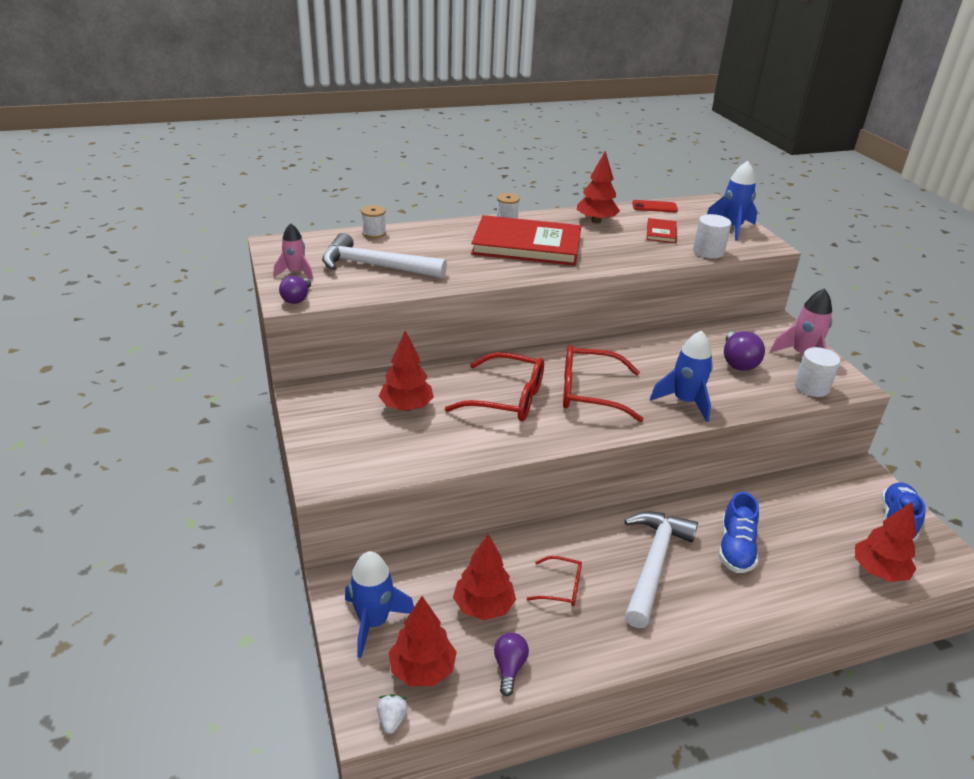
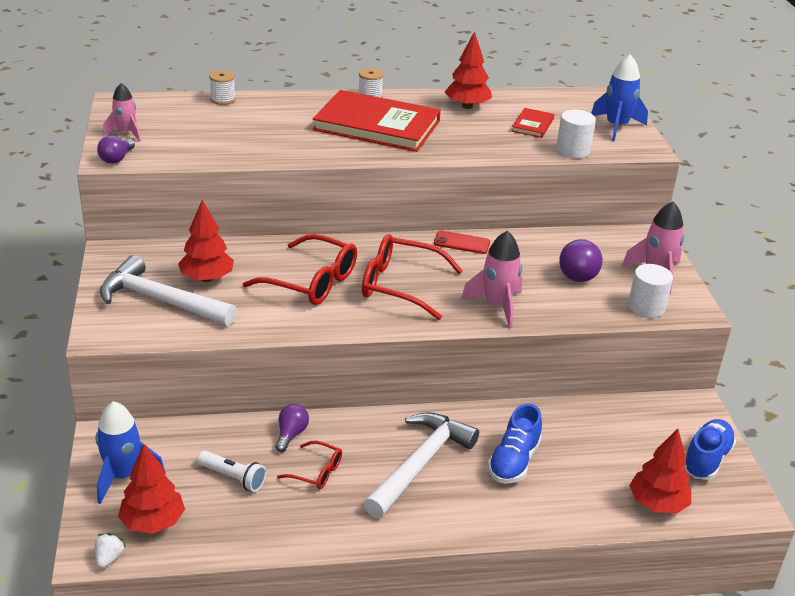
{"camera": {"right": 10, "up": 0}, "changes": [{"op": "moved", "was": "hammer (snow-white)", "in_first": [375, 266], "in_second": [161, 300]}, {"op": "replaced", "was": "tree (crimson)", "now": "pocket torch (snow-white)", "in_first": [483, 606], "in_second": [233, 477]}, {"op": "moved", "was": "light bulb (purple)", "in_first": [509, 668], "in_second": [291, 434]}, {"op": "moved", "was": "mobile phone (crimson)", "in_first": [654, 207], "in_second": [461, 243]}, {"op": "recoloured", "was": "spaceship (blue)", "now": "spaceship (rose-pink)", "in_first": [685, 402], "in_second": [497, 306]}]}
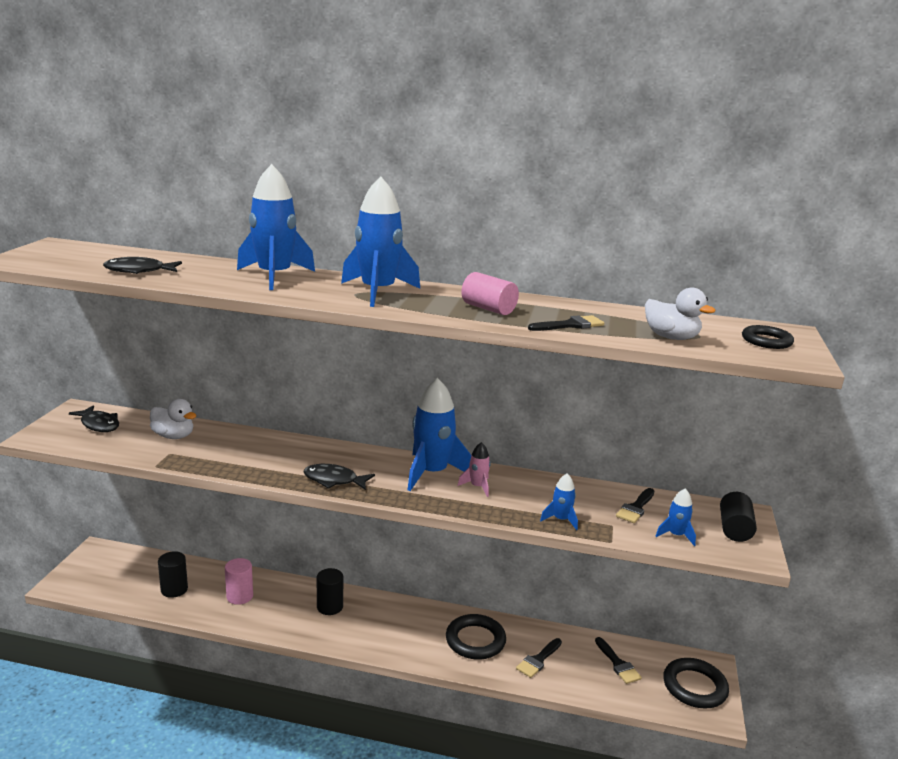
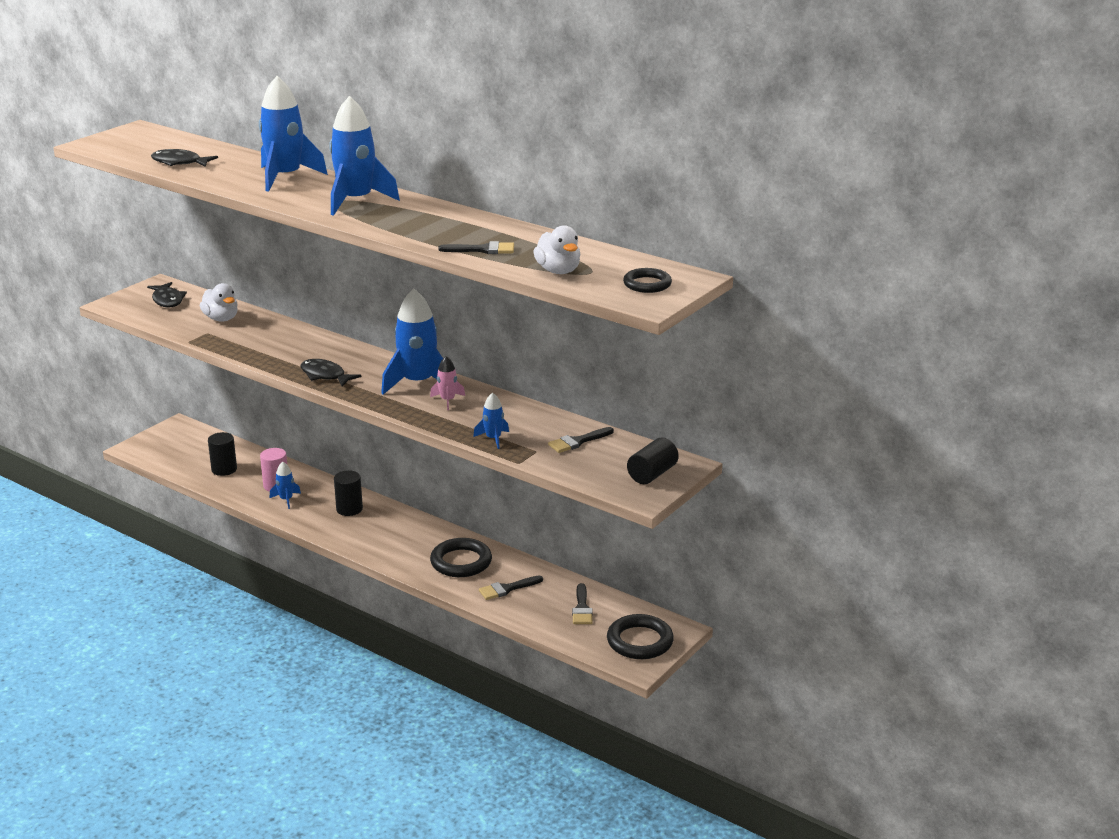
{"camera": {"right": 25, "up": 5}, "changes": [{"op": "moved", "was": "spaceship (blue)", "in_first": [676, 535], "in_second": [286, 500]}, {"op": "removed", "was": "cylinder (rose-pink)", "in_first": [488, 309]}]}
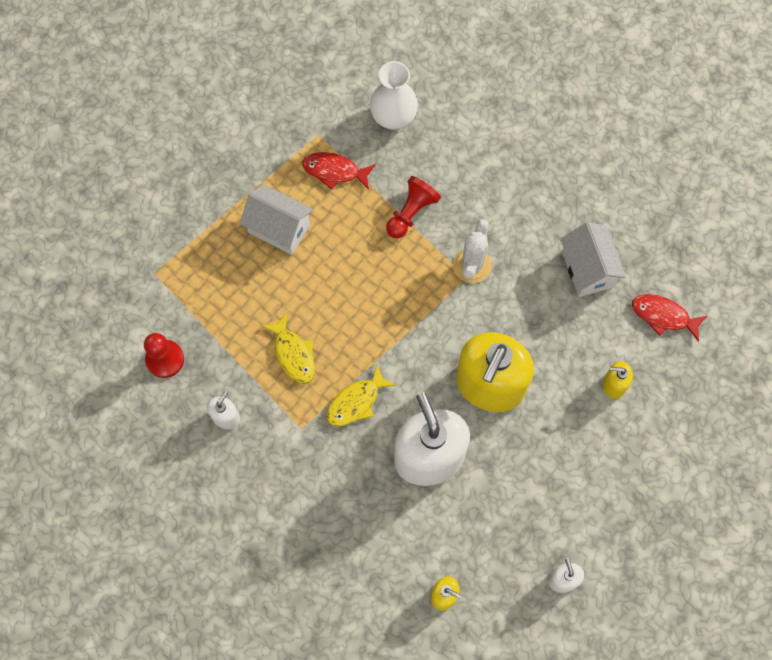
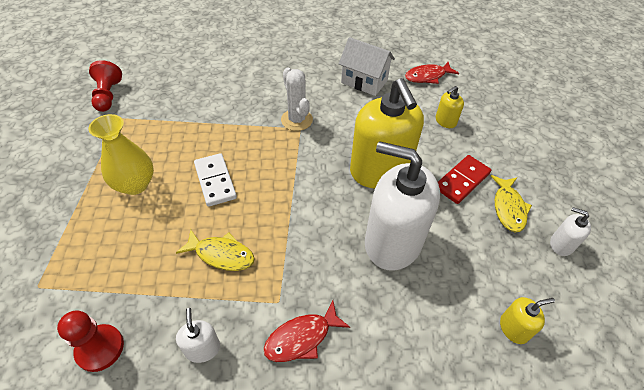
{"camera": {"right": -45, "up": -20}, "changes": [{"op": "replaced", "was": "cottage (snow-white)", "now": "flower vase (golden)", "in_first": [279, 229], "in_second": [135, 184]}, {"op": "moved", "was": "game pawn (crimson)", "in_first": [411, 213], "in_second": [108, 96]}, {"op": "added", "now": "domino piece (snow-white)", "in_second": [215, 181]}, {"op": "moved", "was": "fish (crimson)", "in_first": [334, 171], "in_second": [302, 338]}, {"op": "added", "now": "domino piece (crimson)", "in_second": [462, 181]}, {"op": "moved", "was": "fish (golden)", "in_first": [356, 402], "in_second": [508, 208]}, {"op": "removed", "was": "flower vase (snow-white)", "in_first": [393, 116]}]}
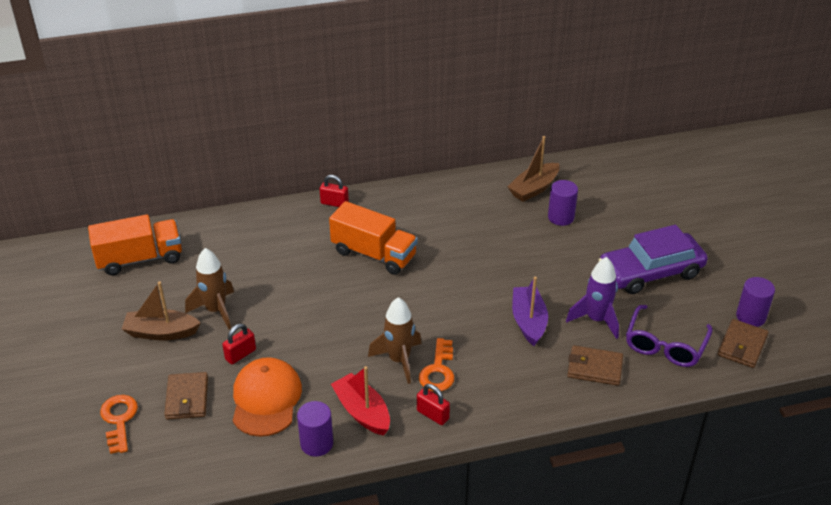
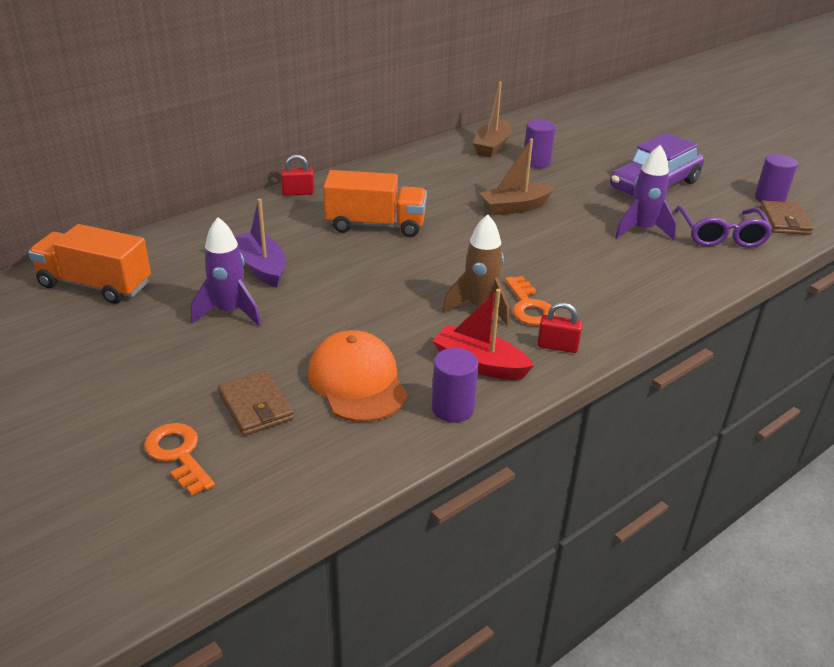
{"camera": {"right": -25, "up": -5}, "changes": [{"op": "turned", "was": "toy truck (orange)", "in_first": [140, 259], "in_second": [95, 285], "clockwise": -120}, {"op": "recoloured", "was": "spaceship (brown)", "now": "spaceship (purple)", "in_first": [216, 310], "in_second": [230, 312]}, {"op": "moved", "was": "boat (purple)", "in_first": [528, 321], "in_second": [262, 267]}, {"op": "moved", "was": "boat (brown)", "in_first": [161, 332], "in_second": [515, 207]}, {"op": "removed", "was": "small lock (crimson)", "in_first": [240, 354]}, {"op": "removed", "was": "billfold (brown)", "in_first": [594, 368]}]}
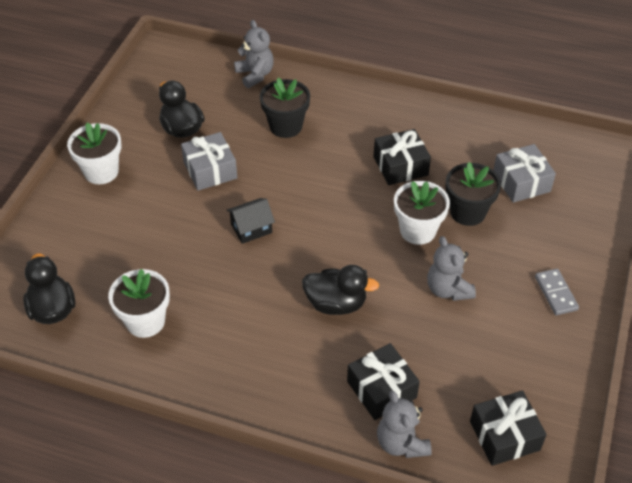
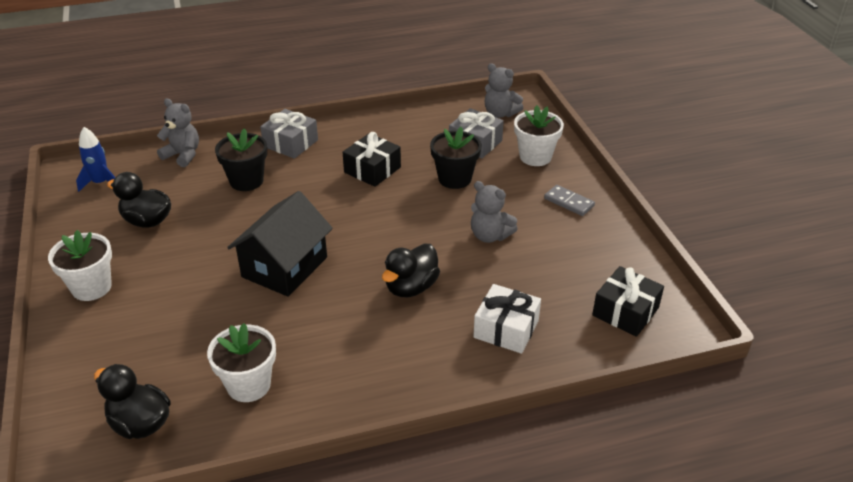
{"camera": {"right": -35, "up": -10}, "changes": [{"op": "added", "now": "spaceship (blue)", "in_second": [101, 183]}, {"op": "resized", "was": "cottage (jet-black)", "in_first": [251, 228], "in_second": [285, 267], "ratio": 1.94}, {"op": "moved", "was": "wrapped gift (ash-grey)", "in_first": [210, 170], "in_second": [290, 143]}, {"op": "turned", "was": "toy duck (jet-black)", "in_first": [336, 304], "in_second": [411, 287], "clockwise": 150}, {"op": "recoloured", "was": "wrapped gift (jet-black)", "now": "wrapped gift (snow-white)", "in_first": [381, 389], "in_second": [506, 329]}, {"op": "moved", "was": "stuffed bear (ash-grey)", "in_first": [401, 443], "in_second": [500, 113]}, {"op": "moved", "was": "flower pot (snow-white)", "in_first": [418, 230], "in_second": [535, 157]}]}
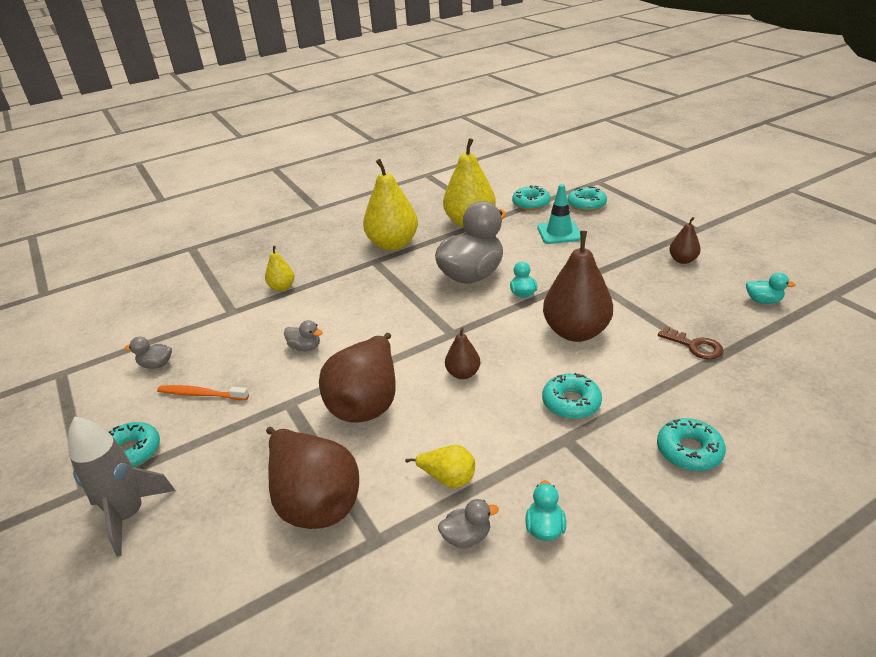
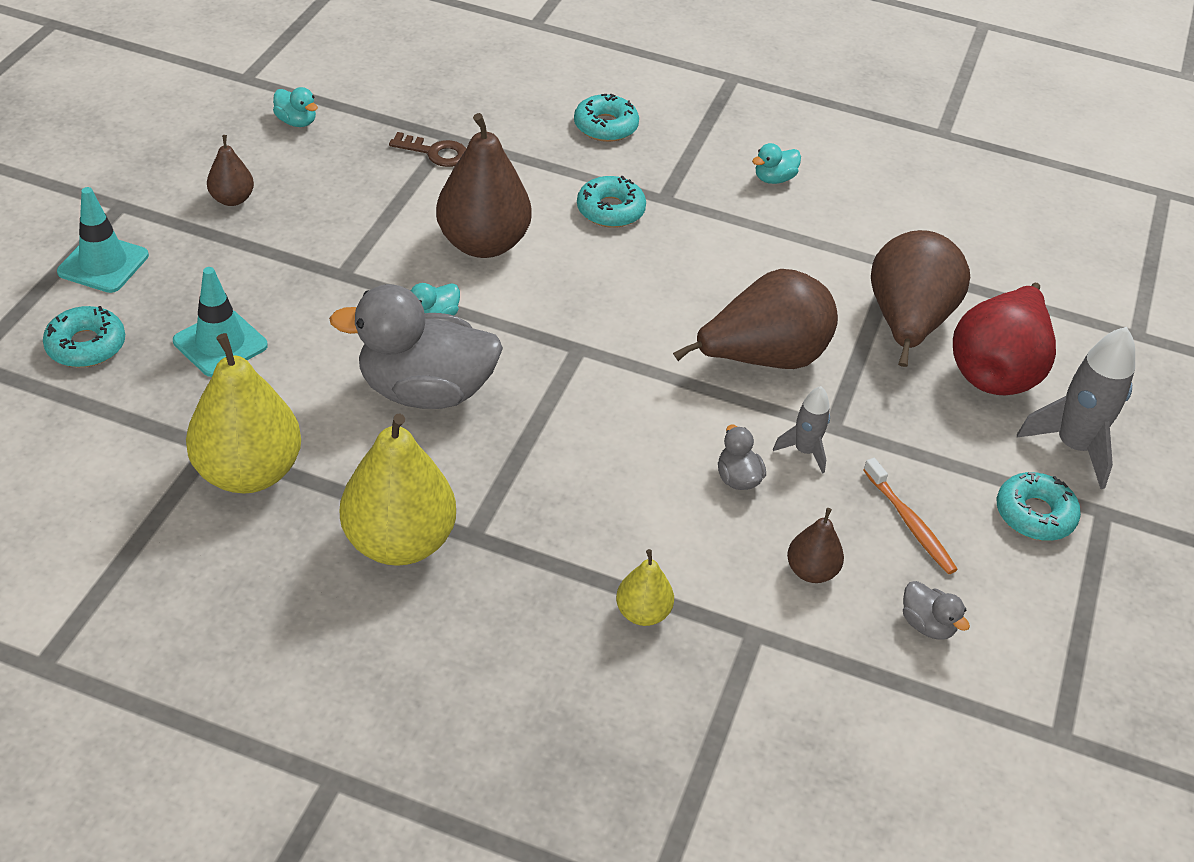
{"camera": {"right": -135, "up": 10}, "changes": [{"op": "added", "now": "traffic cone (teal)", "in_second": [103, 264]}, {"op": "turned", "was": "toy duck (teal)", "in_first": [763, 301], "in_second": [296, 122], "clockwise": 150}, {"op": "turned", "was": "latchkey (brown)", "in_first": [694, 346], "in_second": [435, 152], "clockwise": 105}, {"op": "added", "now": "spaceship (ash-grey)", "in_second": [804, 451]}, {"op": "moved", "was": "toy pear (brown)", "in_first": [463, 374], "in_second": [811, 571]}, {"op": "added", "now": "toy pear (crimson)", "in_second": [996, 371]}, {"op": "removed", "was": "toy pear (golden)", "in_first": [448, 478]}, {"op": "removed", "was": "toy duck (ash-grey)", "in_first": [466, 537]}, {"op": "removed", "was": "donut (teal)", "in_first": [531, 203]}]}
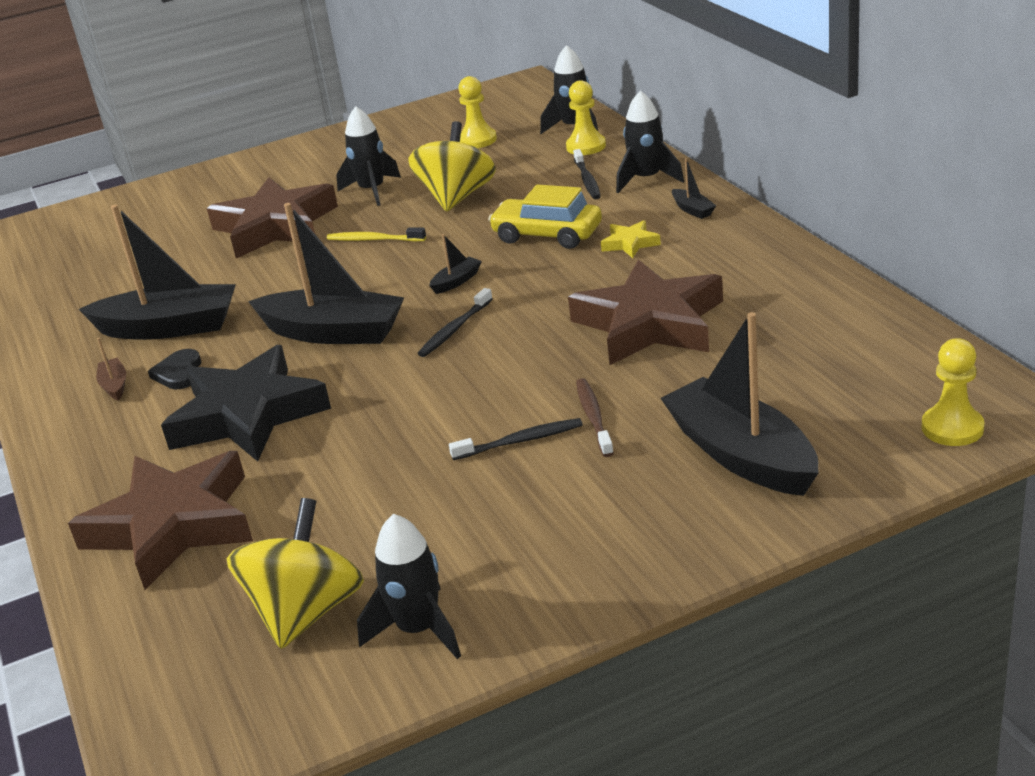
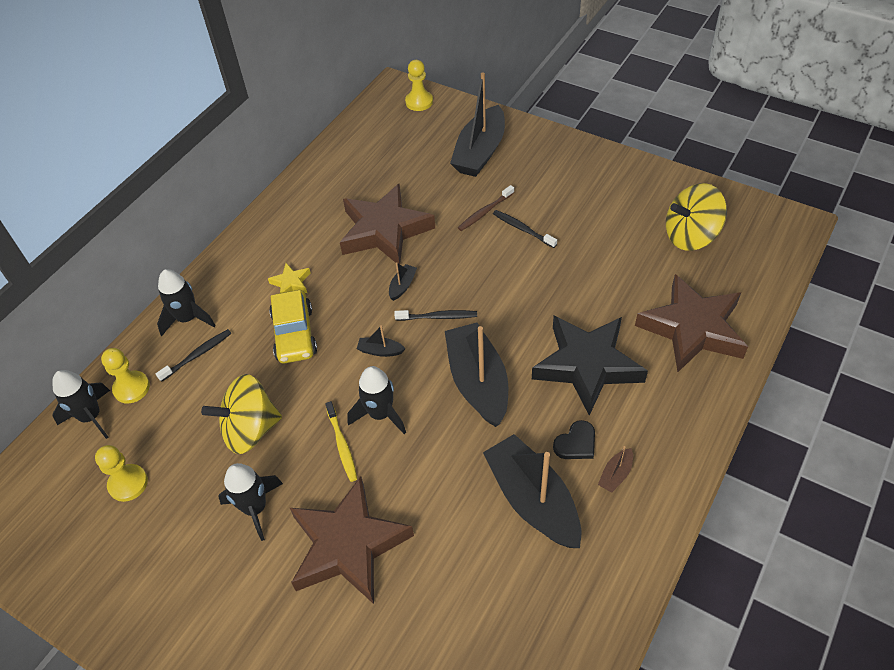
{"camera": {"right": -125, "up": 20}, "changes": [{"op": "moved", "was": "spaceship (jet-black)", "in_first": [418, 630], "in_second": [380, 414]}, {"op": "moved", "was": "boat (jet-black)", "in_first": [692, 210], "in_second": [402, 286]}]}
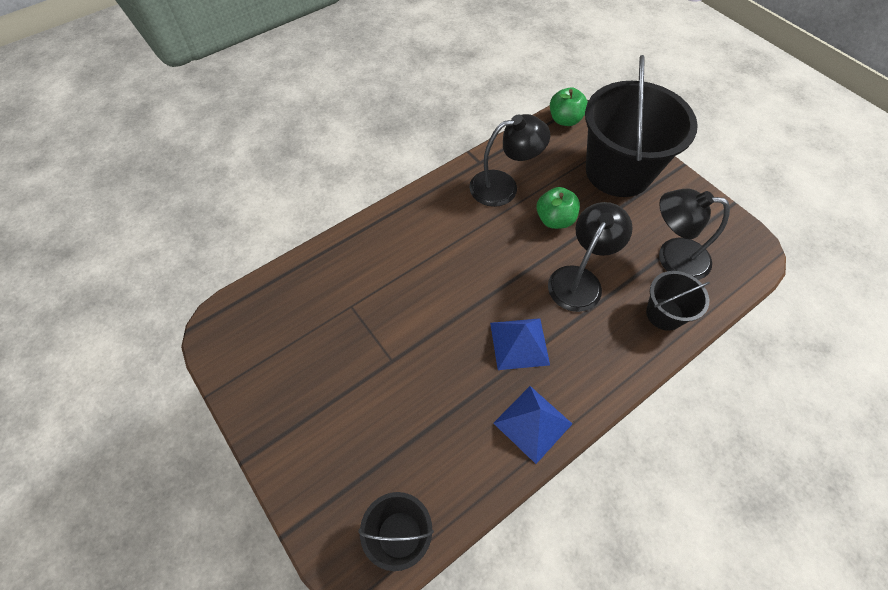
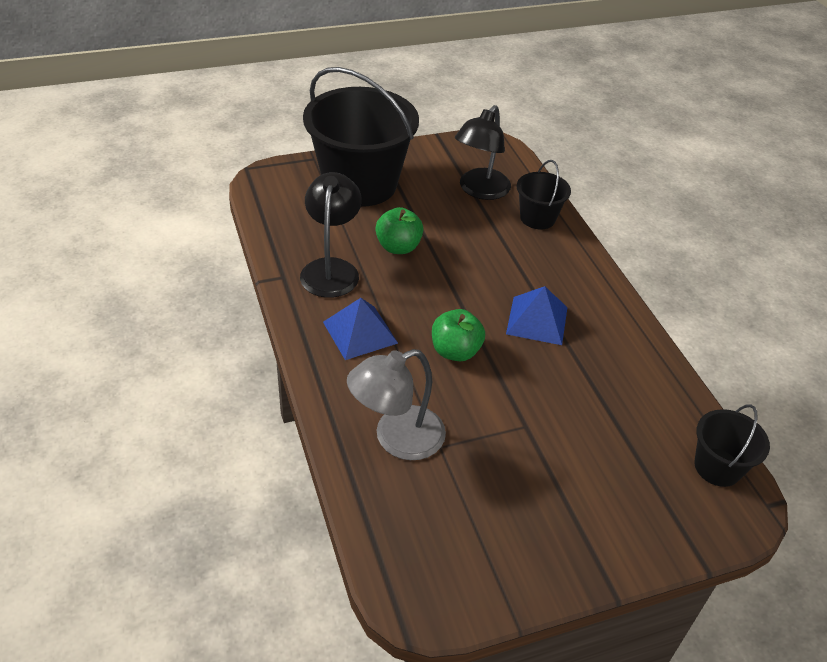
{"camera": {"right": -75, "up": -15}, "changes": [{"op": "moved", "was": "pyramid (blue)", "in_first": [532, 423], "in_second": [360, 332]}, {"op": "added", "now": "reading lamp (ash-grey)", "in_second": [396, 438]}, {"op": "moved", "was": "apple (green)", "in_first": [565, 120], "in_second": [455, 351]}, {"op": "removed", "was": "reading lamp (jet-black)", "in_first": [579, 279]}]}
